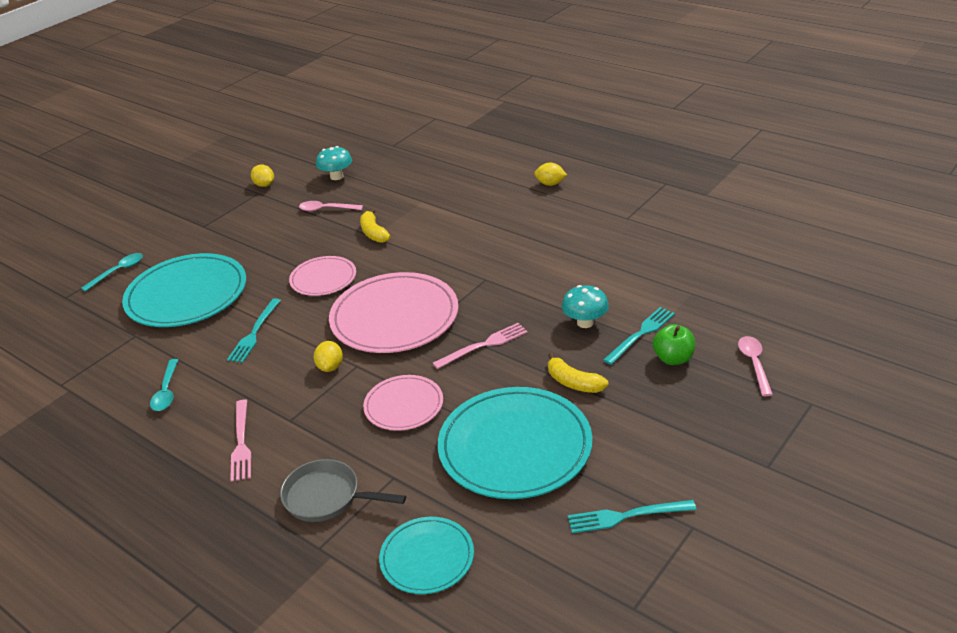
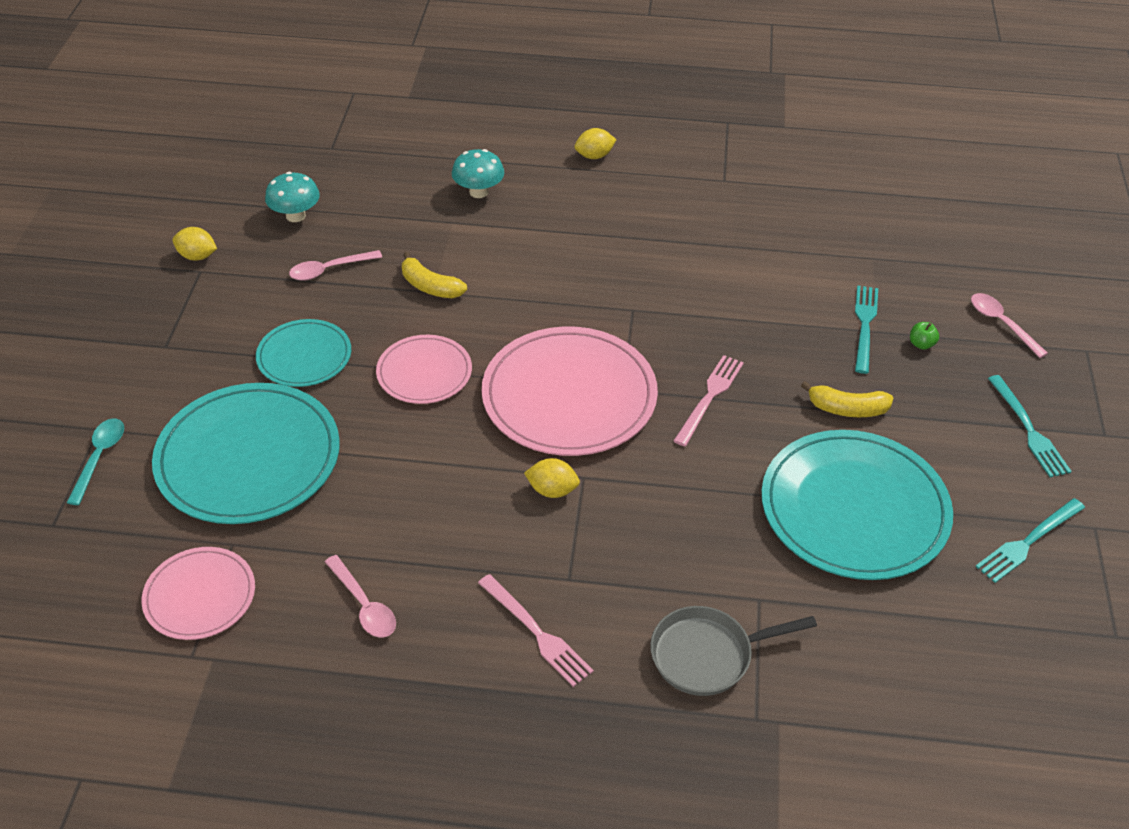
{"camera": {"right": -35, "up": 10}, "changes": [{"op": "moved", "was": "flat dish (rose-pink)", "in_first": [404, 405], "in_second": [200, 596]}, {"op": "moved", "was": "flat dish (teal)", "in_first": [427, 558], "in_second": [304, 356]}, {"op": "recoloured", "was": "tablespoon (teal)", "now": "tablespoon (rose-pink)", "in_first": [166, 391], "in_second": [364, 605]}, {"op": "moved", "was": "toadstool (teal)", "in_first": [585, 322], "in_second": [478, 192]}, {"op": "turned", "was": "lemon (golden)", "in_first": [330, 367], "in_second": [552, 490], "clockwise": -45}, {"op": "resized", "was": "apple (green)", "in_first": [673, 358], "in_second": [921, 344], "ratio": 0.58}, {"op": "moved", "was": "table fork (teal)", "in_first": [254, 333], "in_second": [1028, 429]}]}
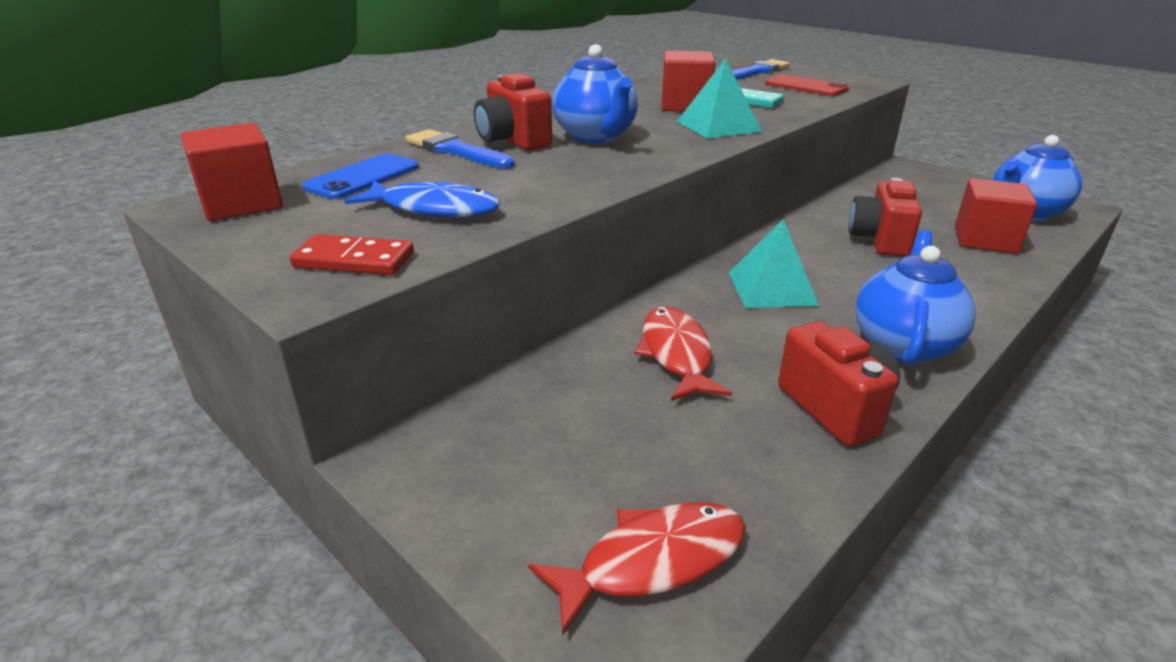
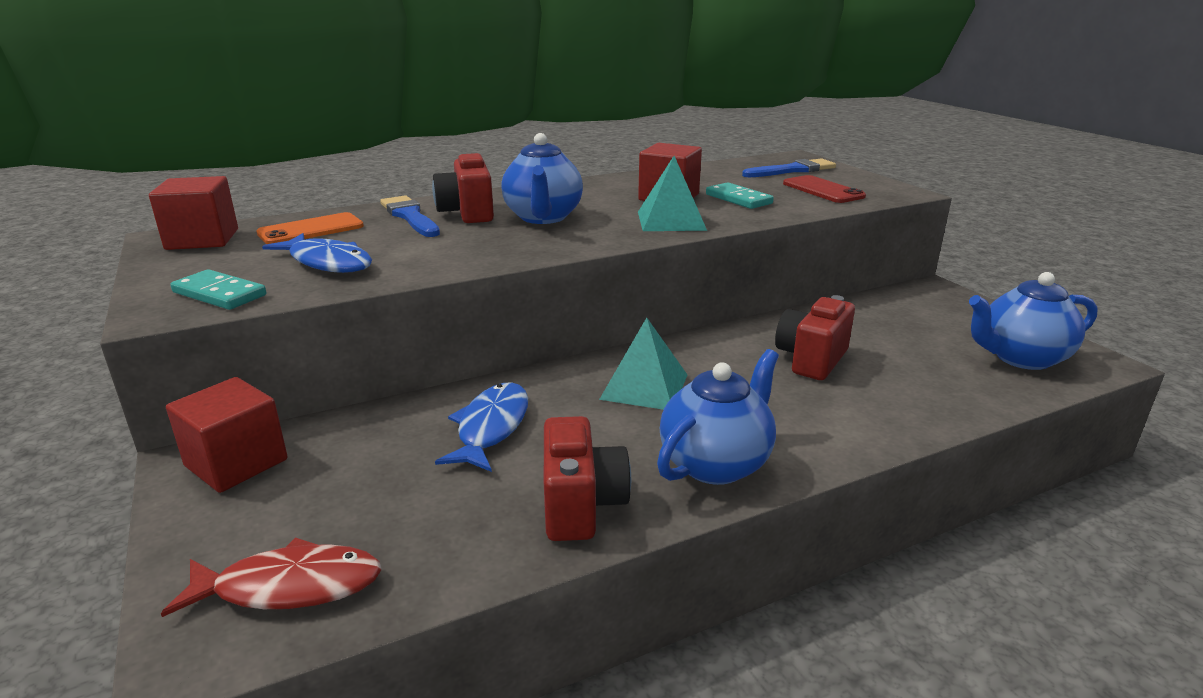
{"camera": {"right": 20, "up": -5}, "changes": [{"op": "moved", "was": "cube (crimson)", "in_first": [985, 240], "in_second": [236, 463]}, {"op": "recoloured", "was": "domino piece (crimson)", "now": "domino piece (teal)", "in_first": [354, 260], "in_second": [219, 294]}, {"op": "recoloured", "was": "mobile phone (blue)", "now": "mobile phone (orange)", "in_first": [363, 177], "in_second": [311, 230]}, {"op": "recoloured", "was": "fish (crimson)", "now": "fish (blue)", "in_first": [676, 354], "in_second": [491, 427]}]}
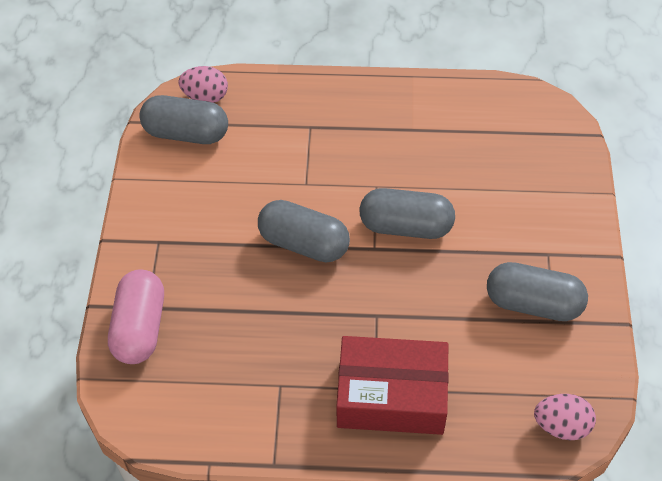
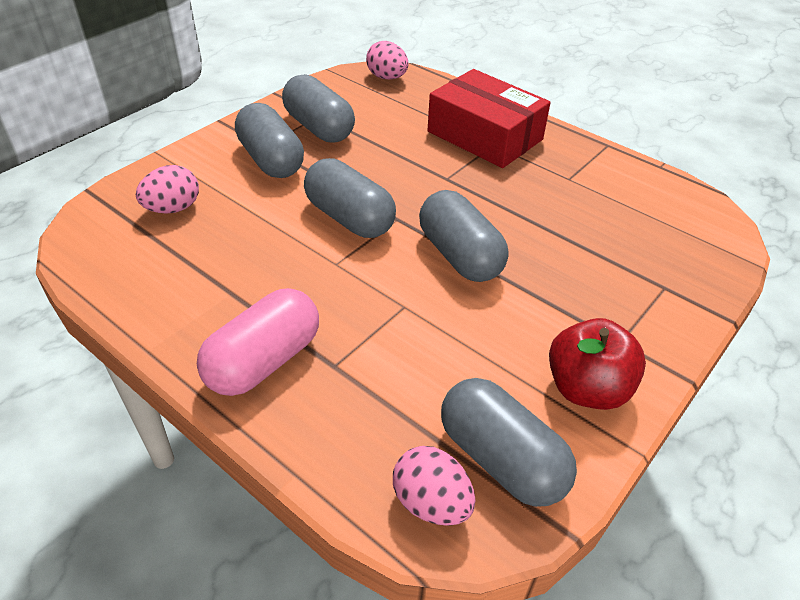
{"camera": {"right": -145, "up": -10}, "changes": [{"op": "added", "now": "egg shape (rose-pink)", "in_second": [173, 208]}, {"op": "moved", "was": "pill shape (rose-pink)", "in_first": [140, 328], "in_second": [264, 361]}, {"op": "added", "now": "pill shape (ash-grey)", "in_second": [271, 160]}, {"op": "added", "now": "apple (crimson)", "in_second": [587, 388]}]}
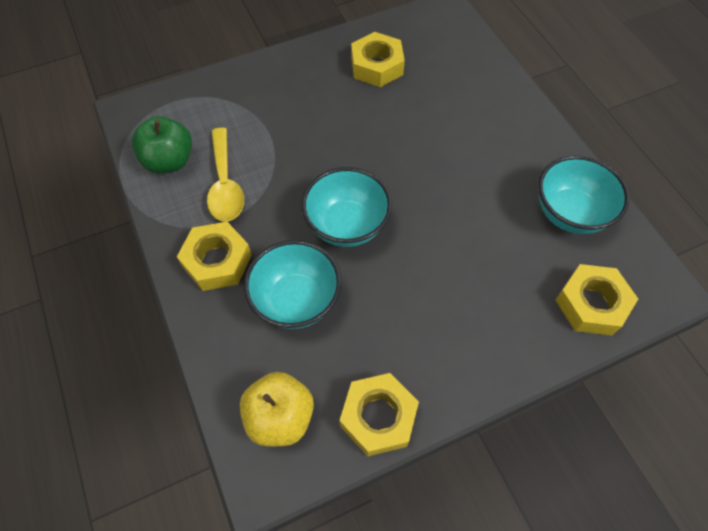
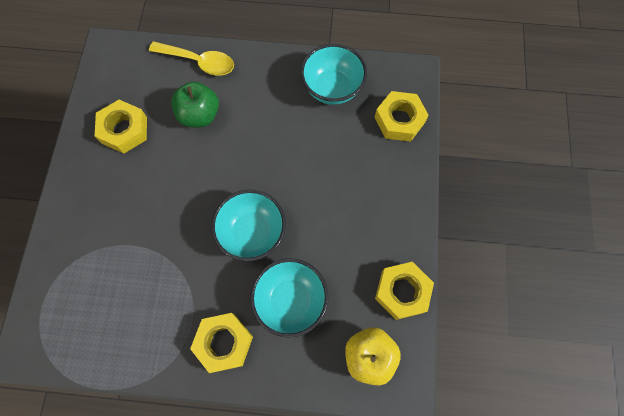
{"camera": {"right": -60, "up": 10}, "changes": [{"op": "moved", "was": "tablespoon (golden)", "in_first": [225, 184], "in_second": [199, 62]}, {"op": "moved", "was": "apple (green)", "in_first": [169, 161], "in_second": [199, 115]}]}
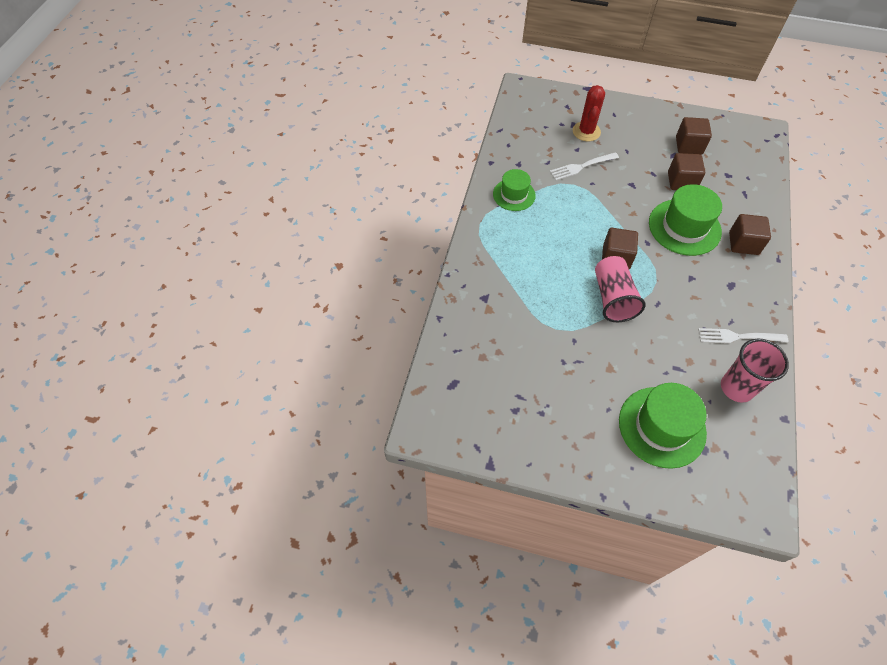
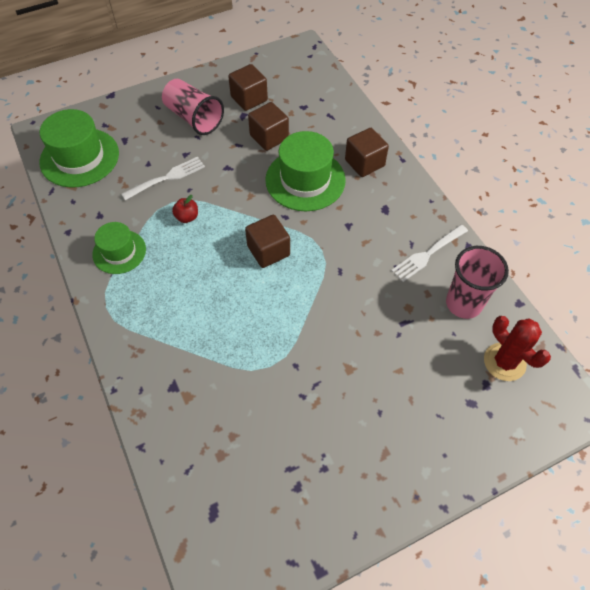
{"camera": {"right": -40, "up": 0}, "changes": [{"op": "moved", "was": "hat (green)", "in_first": [662, 427], "in_second": [79, 157]}, {"op": "turned", "was": "table fork (snow-white)", "in_first": [582, 166], "in_second": [166, 178], "clockwise": -150}, {"op": "moved", "was": "tumbler (rose-pink)", "in_first": [612, 298], "in_second": [194, 118]}, {"op": "added", "now": "apple (crimson)", "in_second": [187, 217]}, {"op": "moved", "was": "prickly plant (crimson)", "in_first": [586, 131], "in_second": [504, 362]}]}
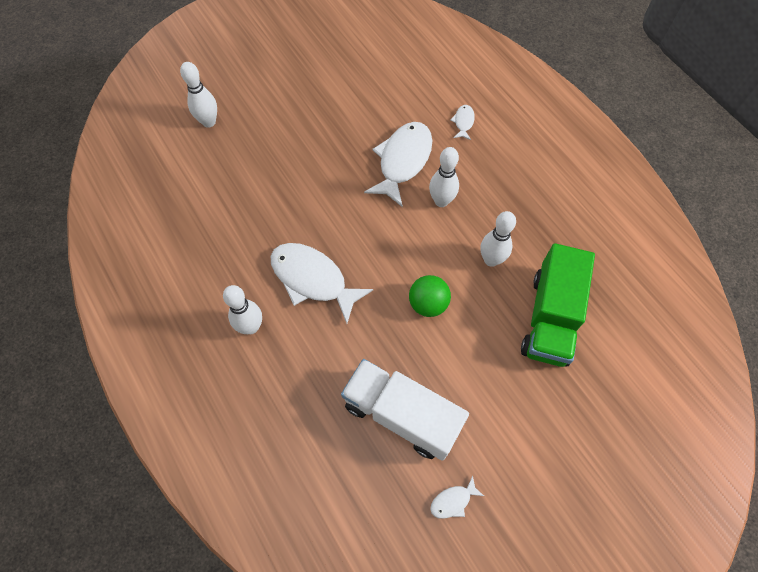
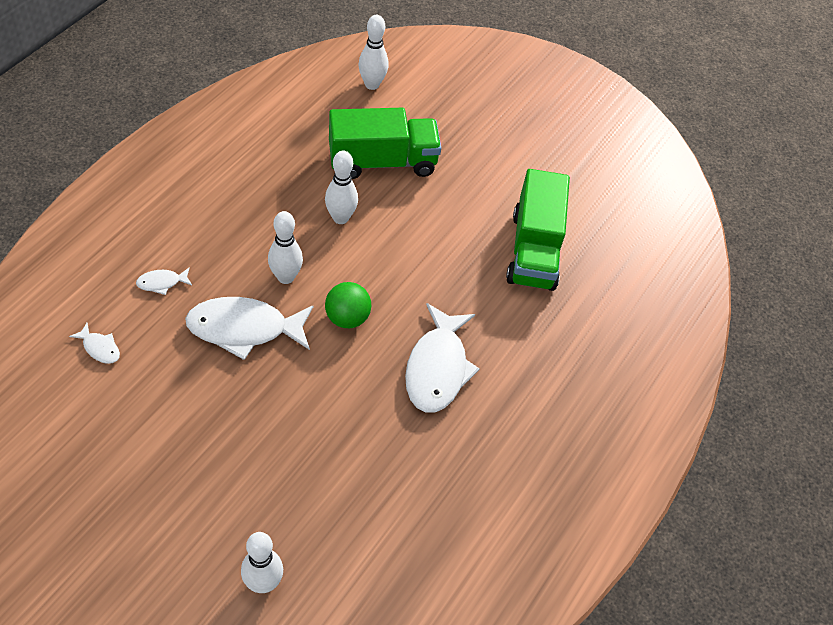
{"camera": {"right": -120, "up": -10}, "changes": [{"op": "moved", "was": "fish (snow-white)", "in_first": [453, 501], "in_second": [100, 348]}, {"op": "moved", "was": "play ball (green)", "in_first": [428, 303], "in_second": [347, 317]}, {"op": "moved", "was": "skittle (snow-white)", "in_first": [251, 327], "in_second": [372, 84]}, {"op": "recoloured", "was": "toy truck (snow-white)", "now": "toy truck (green)", "in_first": [402, 415], "in_second": [533, 250]}]}
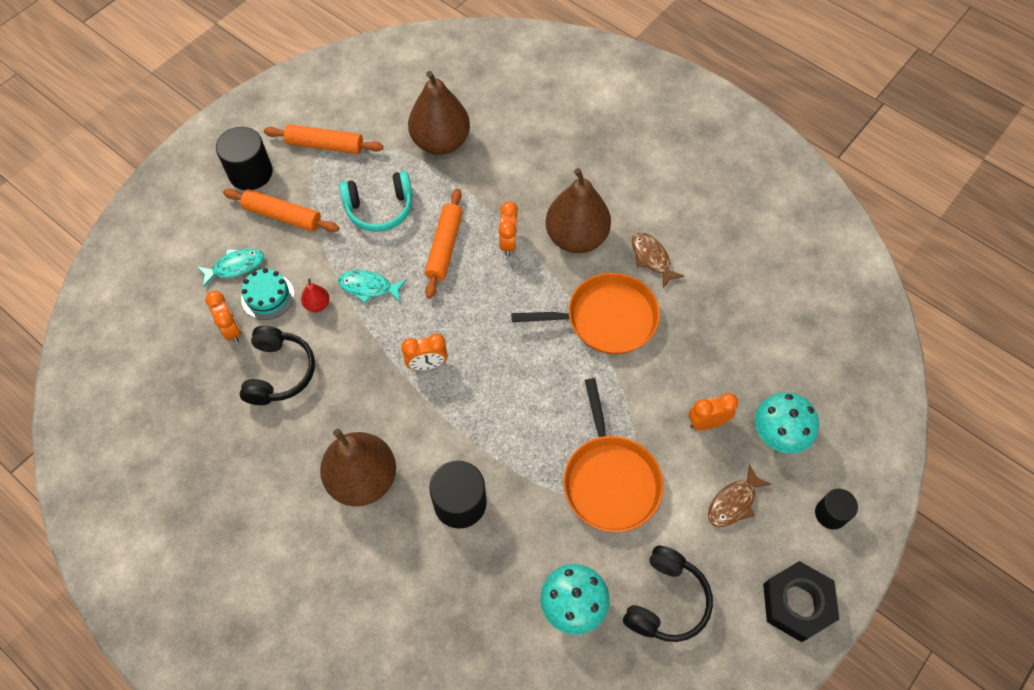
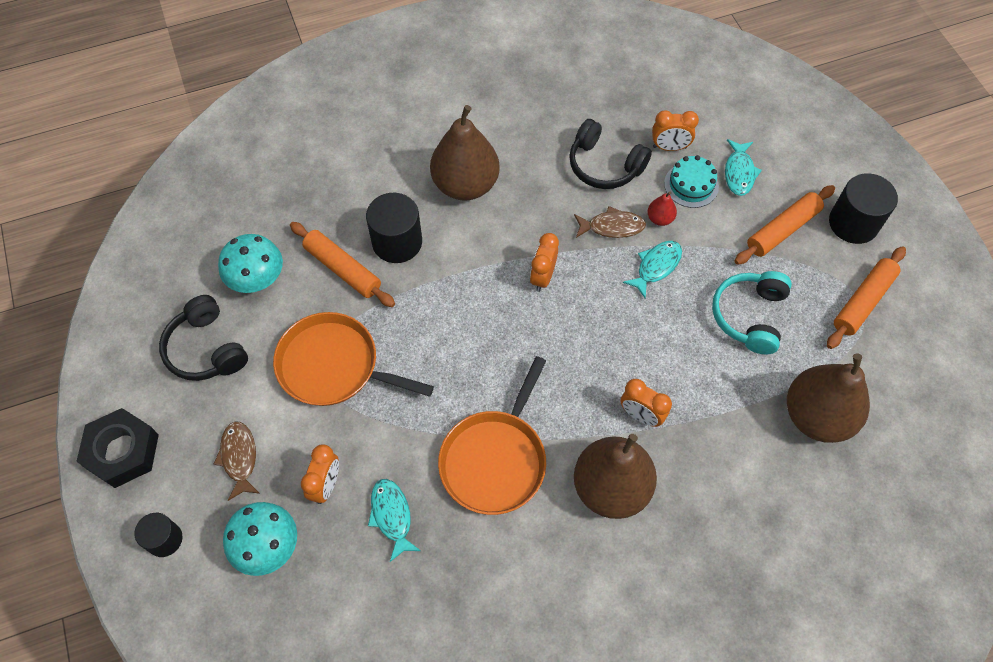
{"camera": {"right": 120, "up": 0}, "changes": [{"op": "moved", "was": "pastry roller (orange)", "in_first": [444, 247], "in_second": [343, 269]}, {"op": "added", "now": "fish (teal)", "in_second": [392, 516]}, {"op": "moved", "was": "fish (brown)", "in_first": [651, 258], "in_second": [612, 227]}]}
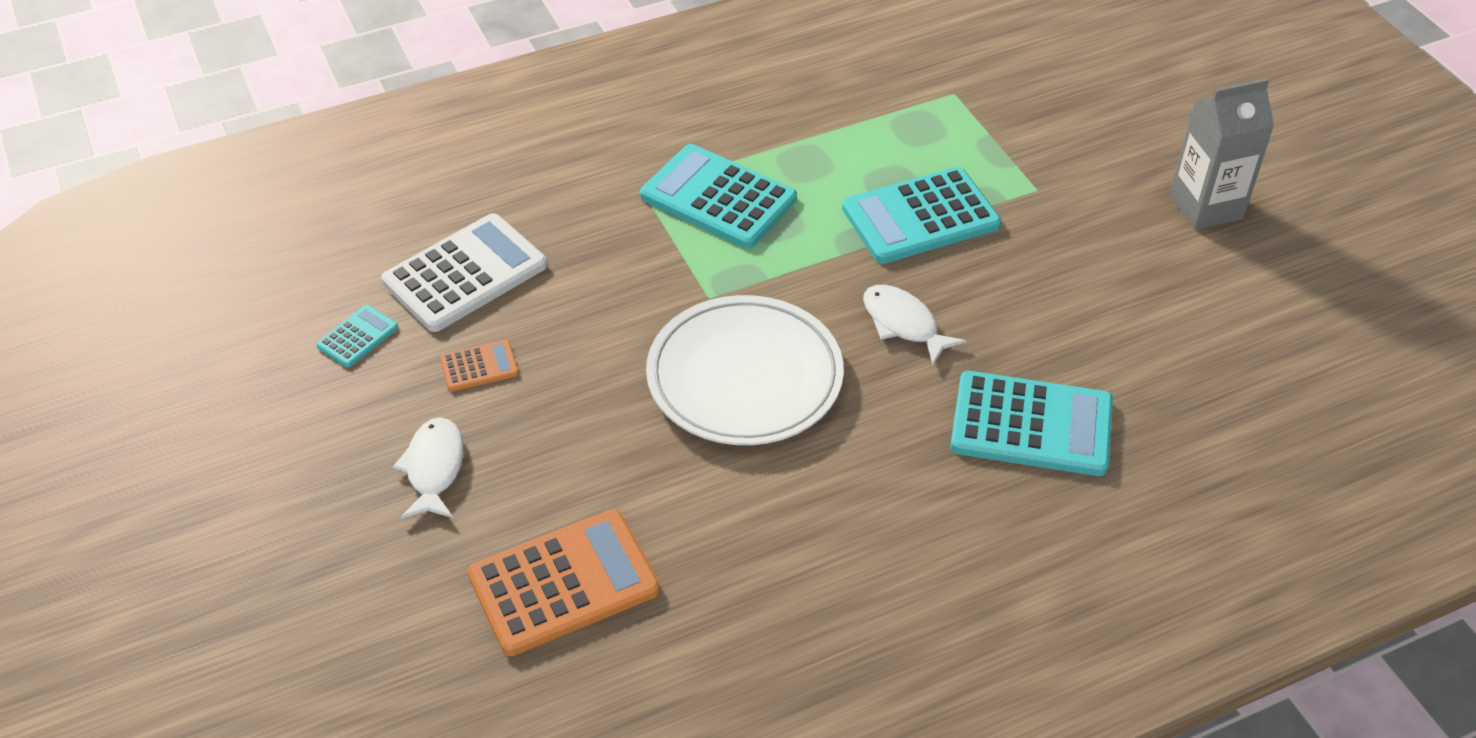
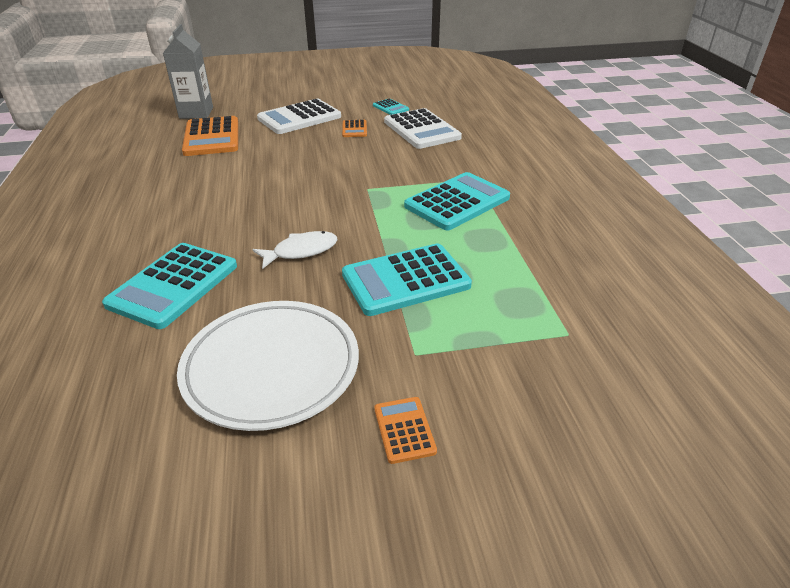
{"camera": {"right": 105, "up": -10}, "changes": [{"op": "moved", "was": "carton (ash-grey)", "in_first": [1205, 207], "in_second": [196, 113]}, {"op": "moved", "was": "flat dish (snow-white)", "in_first": [744, 378], "in_second": [271, 368]}, {"op": "replaced", "was": "fish (snow-white)", "now": "pocket calculator (snow-white)", "in_first": [434, 468], "in_second": [299, 118]}, {"op": "turned", "was": "pocket calculator (teal)", "in_first": [920, 217], "in_second": [405, 280], "clockwise": -105}, {"op": "added", "now": "pocket calculator (orange)", "in_second": [404, 430]}]}
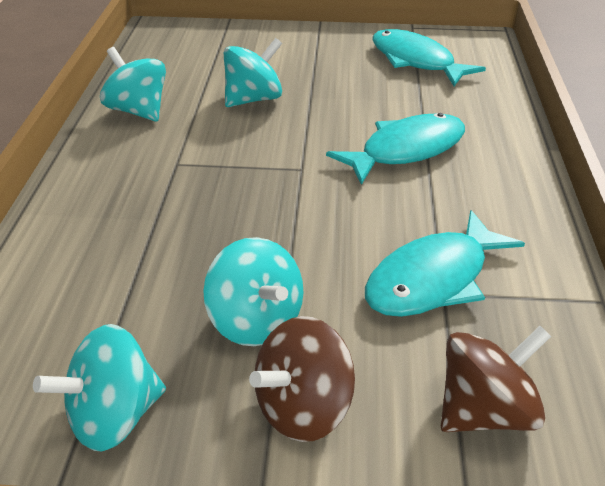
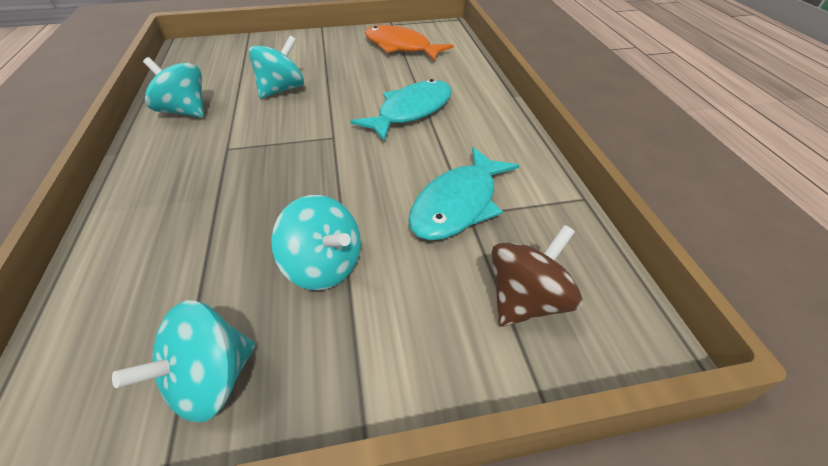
{"camera": {"right": -15, "up": 5}, "changes": [{"op": "recoloured", "was": "fish (teal)", "now": "fish (orange)", "in_first": [415, 61], "in_second": [401, 47]}, {"op": "removed", "was": "toy top (brown)", "in_first": [303, 406]}]}
